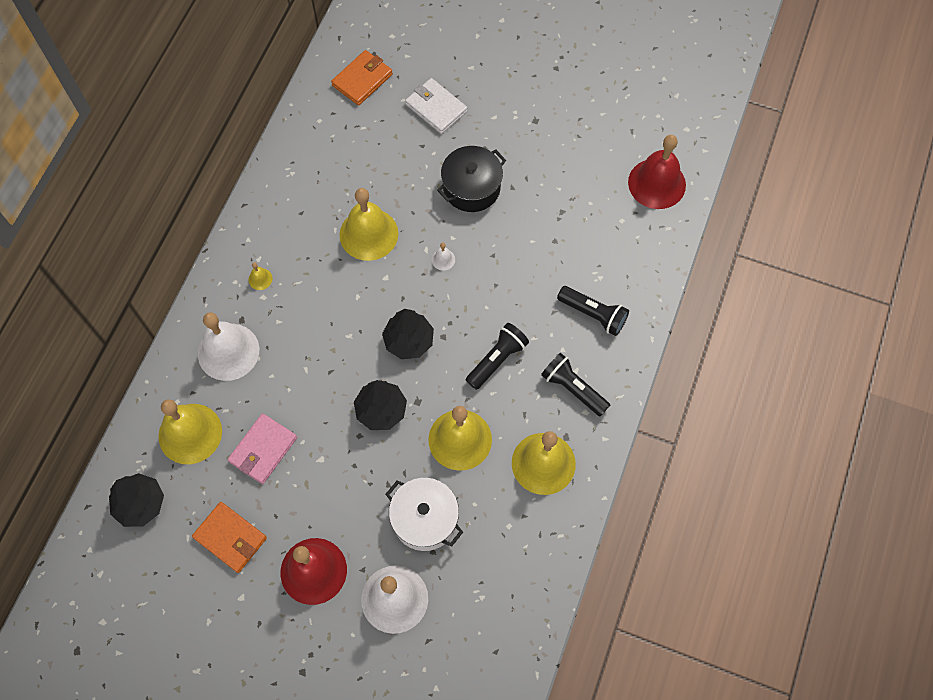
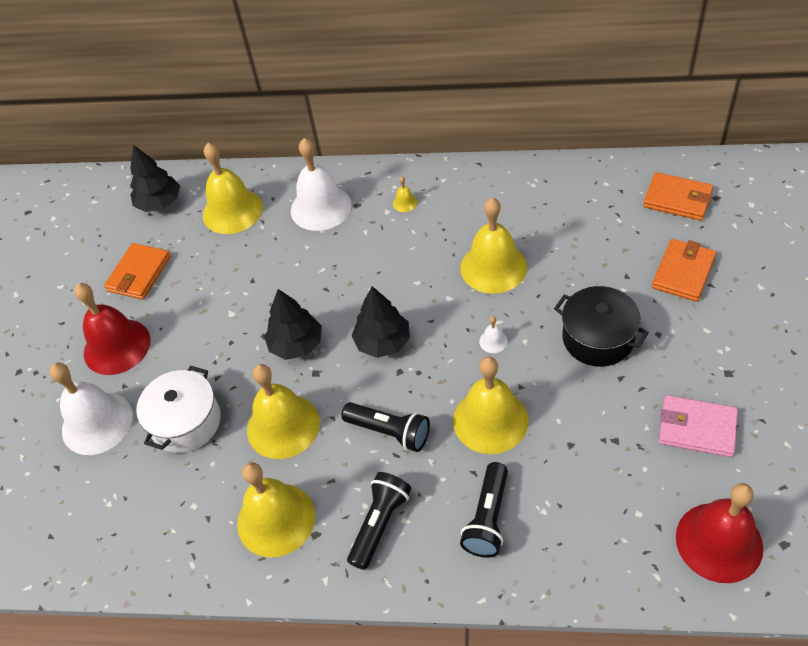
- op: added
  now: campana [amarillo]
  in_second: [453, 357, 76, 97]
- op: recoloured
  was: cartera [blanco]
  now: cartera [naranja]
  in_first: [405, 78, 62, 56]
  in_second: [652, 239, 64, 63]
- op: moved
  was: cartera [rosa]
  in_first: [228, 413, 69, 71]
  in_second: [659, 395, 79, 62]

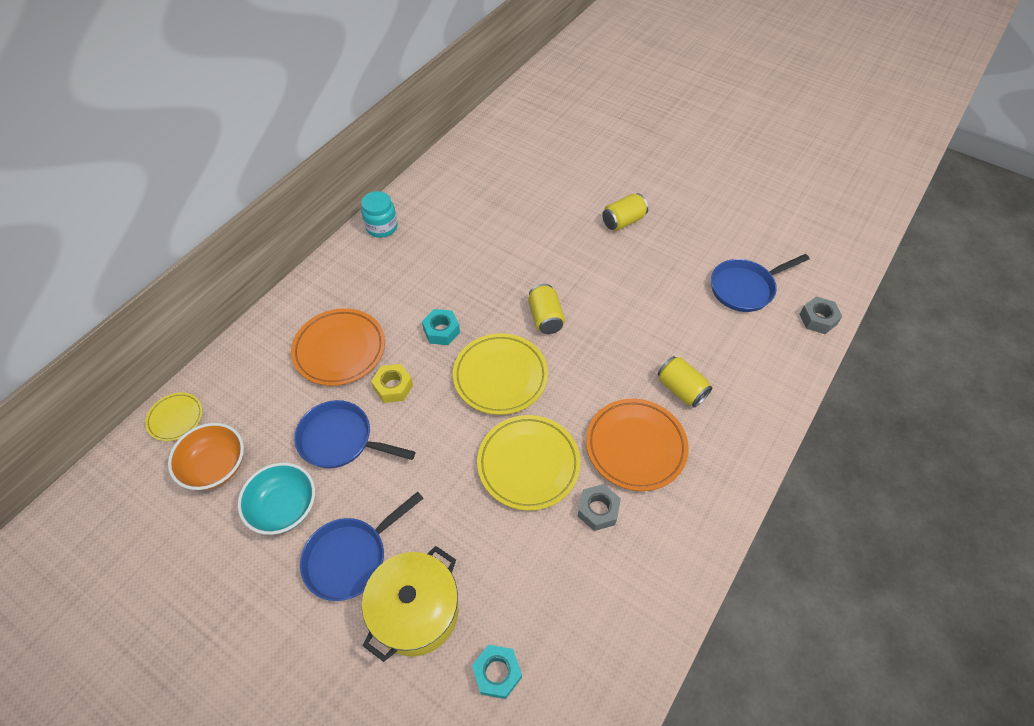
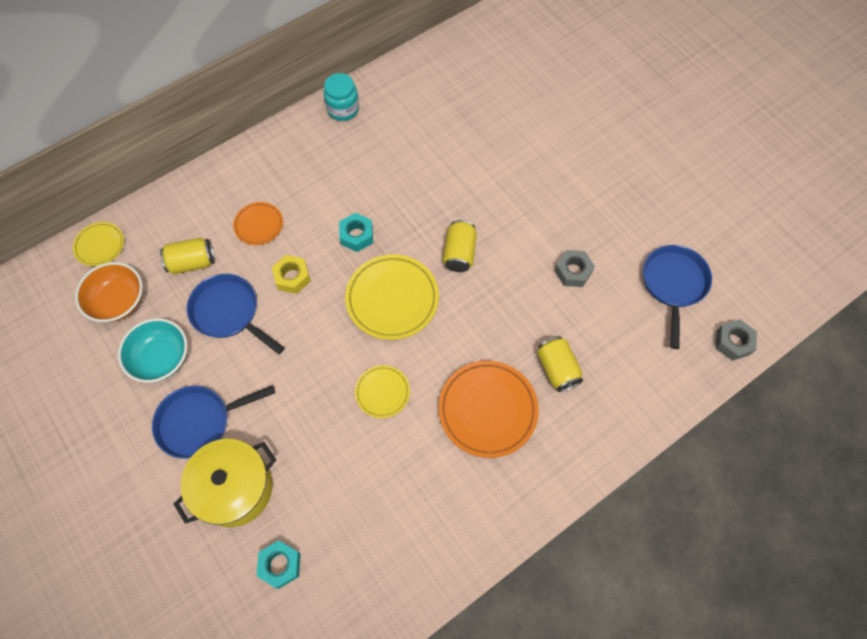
- op: moved
  was: lata [amarillo]
  in_first: [602, 193, 46, 38]
  in_second: [160, 238, 55, 36]
- op: resized
  was: plato [naranja]
  in_first: [291, 308, 94, 78]
  in_second: [233, 202, 50, 43]
  ratio: 0.56
- op: resized
  was: plato [amarillo]
  in_first: [477, 415, 104, 96]
  in_second: [355, 365, 55, 53]
  ratio: 0.56
- op: moved
  was: tuerca [gris]
  in_first: [578, 484, 43, 47]
  in_second: [554, 250, 41, 37]
- op: turned
  was: sartén [azul]
  in_first: [711, 254, 99, 58]
  in_second: [643, 245, 69, 104]
  clockwise: 105

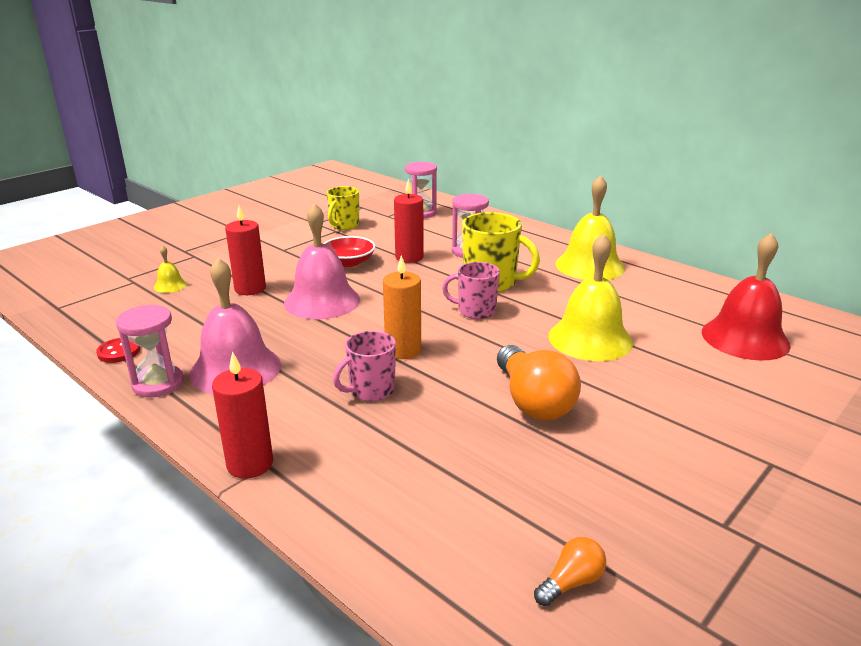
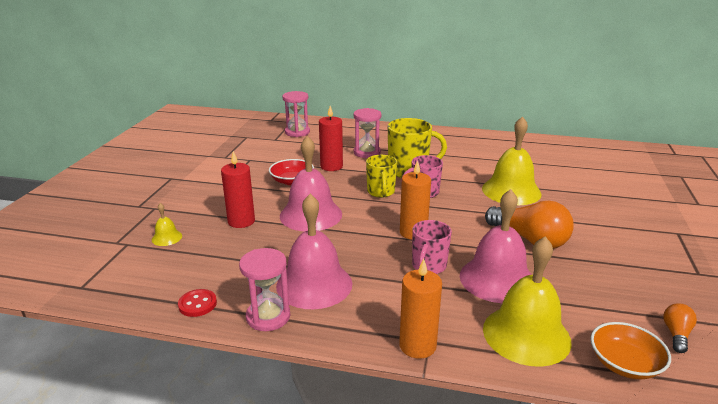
- op: moved
  was: taza [amarillo]
  in_first: [327, 186, 32, 44]
  in_second: [366, 155, 31, 43]
- op: recoloured
  was: vela [rojo]
  now: vela [naranja]
  in_first: [212, 351, 61, 128]
  in_second: [399, 259, 43, 100]
- op: added
  now: campana [rosa]
  in_second: [460, 189, 72, 114]
- op: moved
  was: campana [amarillo]
  in_first: [555, 175, 70, 105]
  in_second: [483, 236, 89, 131]
- op: added
  now: cuenco [naranja]
  in_second: [591, 322, 80, 58]
- op: removed
  was: campana [rojo]
  in_first: [702, 232, 89, 129]

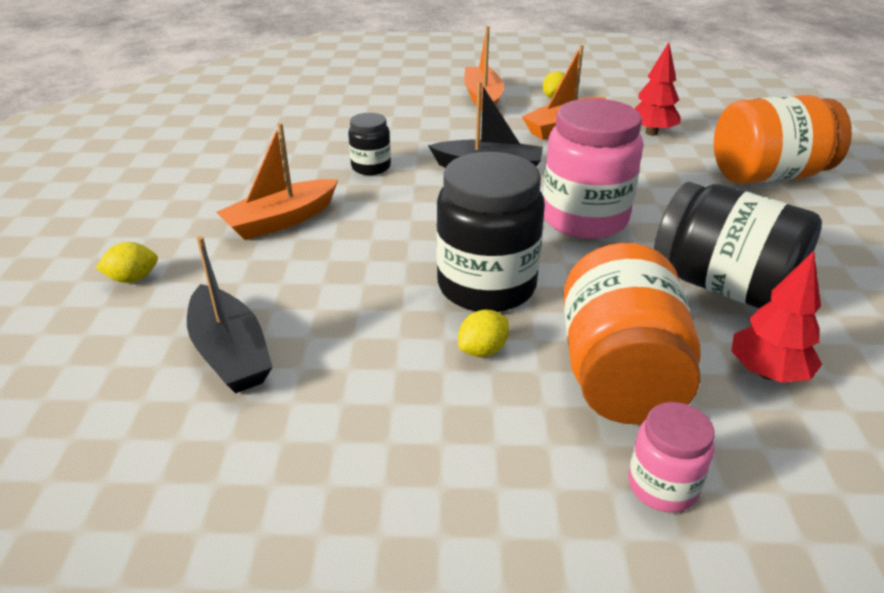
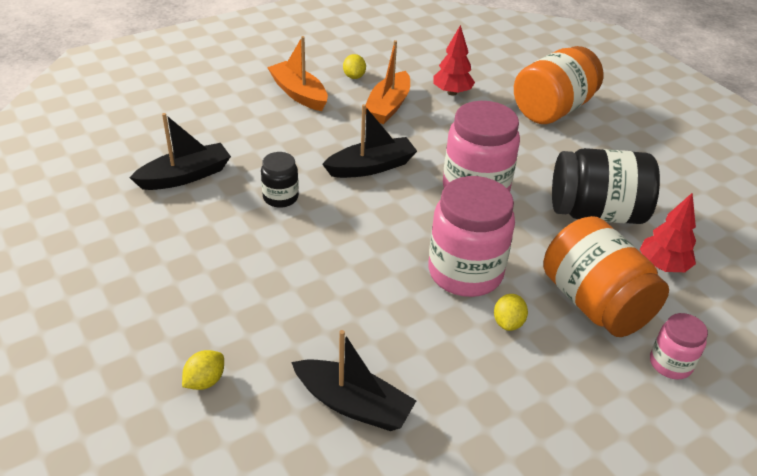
- op: added
  now: barco [negro]
  in_second: [129, 113, 102, 77]
- op: recoloured
  was: tarro [negro]
  now: tarro [rosa]
  in_first: [436, 152, 109, 160]
  in_second: [428, 176, 87, 121]
- op: removed
  was: barco [naranja]
  in_first: [216, 123, 122, 117]

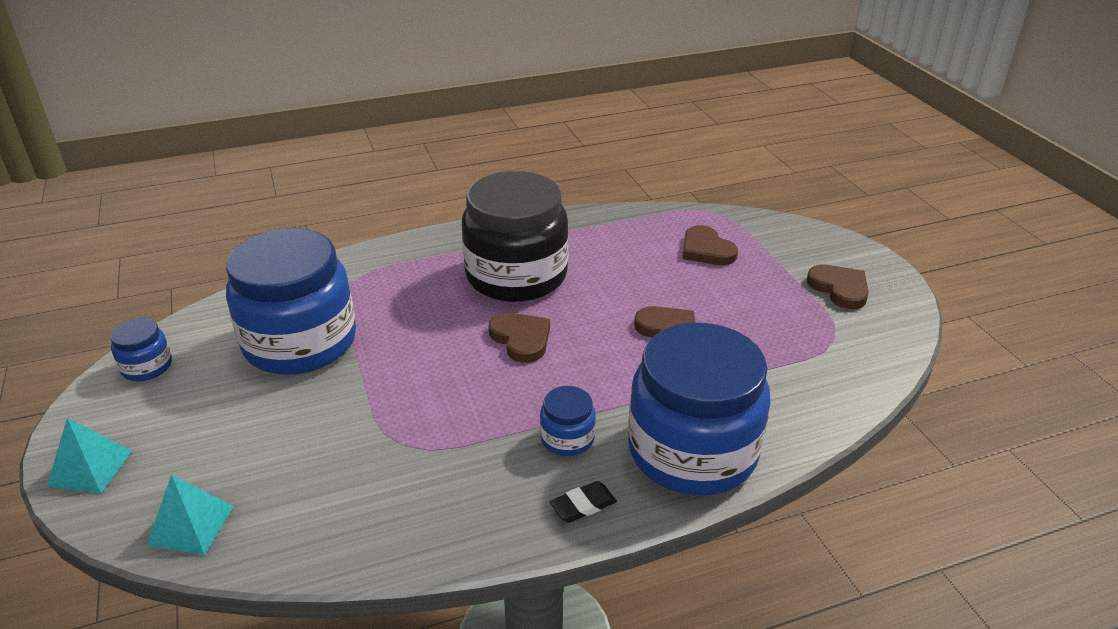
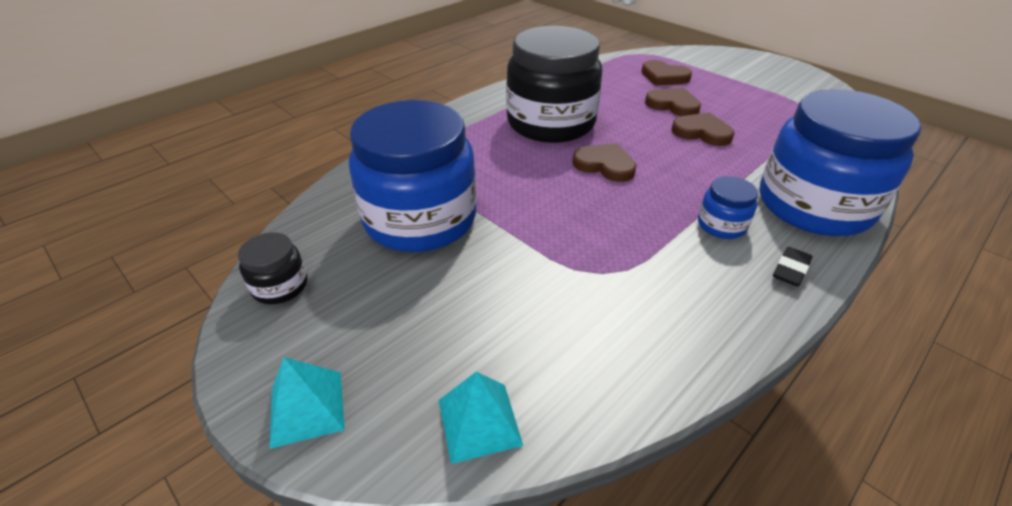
- op: recoloured
  was: tarro [azul]
  now: tarro [negro]
  in_first: [110, 318, 62, 63]
  in_second: [238, 232, 69, 72]
- op: moved
  was: corazón [marrón]
  in_first: [807, 264, 62, 45]
  in_second: [645, 88, 56, 28]

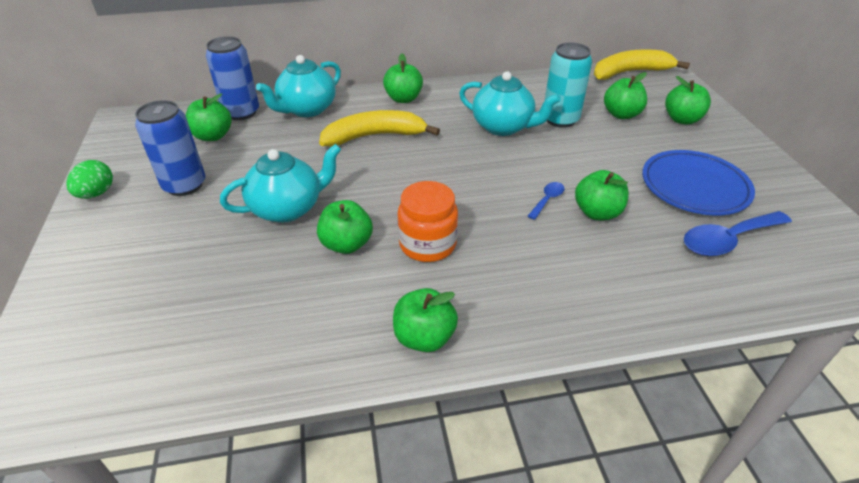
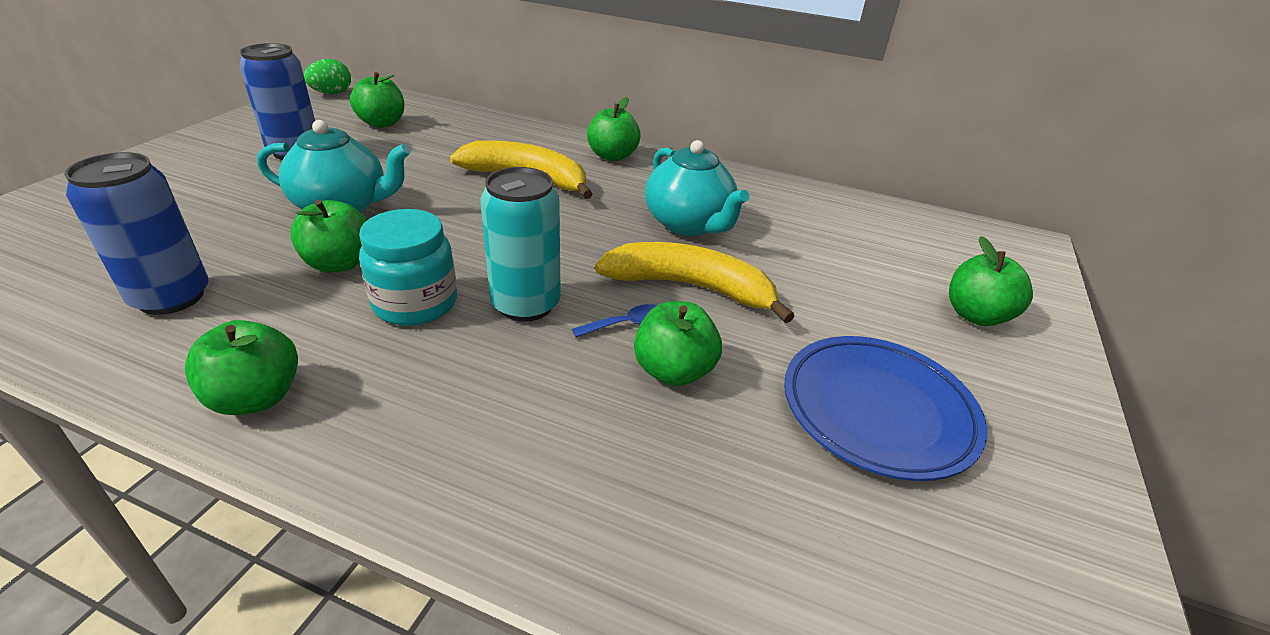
- op: moved
  was: lata [azul]
  in_first: [206, 36, 53, 84]
  in_second: [64, 152, 145, 163]
- op: moved
  was: huevo [verde]
  in_first: [66, 160, 47, 39]
  in_second: [304, 59, 47, 35]
- op: recoloured
  was: tarro [naranja]
  now: tarro [turquesa]
  in_first: [397, 181, 61, 81]
  in_second: [359, 209, 98, 117]
- op: moved
  was: lata [turquesa]
  in_first: [545, 42, 47, 86]
  in_second: [480, 167, 81, 155]
- op: moved
  was: plátano [amarillo]
  in_first: [594, 49, 96, 31]
  in_second: [595, 242, 200, 81]
- op: removed
  was: tetera [turquesa]
  in_first: [256, 55, 85, 62]
- op: removed
  was: manzana [verde]
  in_first: [604, 72, 43, 47]
- op: removed
  was: cuchara [azul]
  in_first: [684, 211, 108, 45]

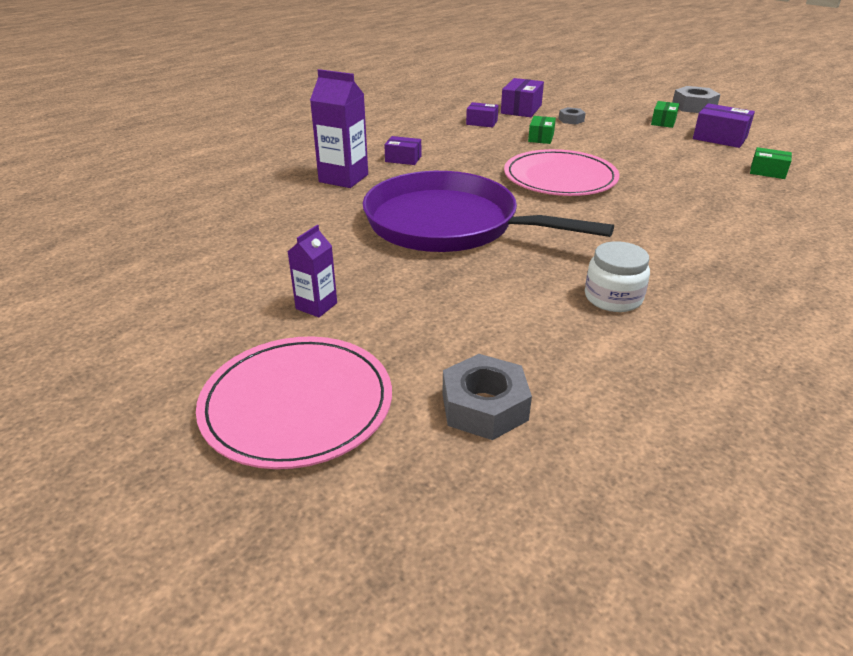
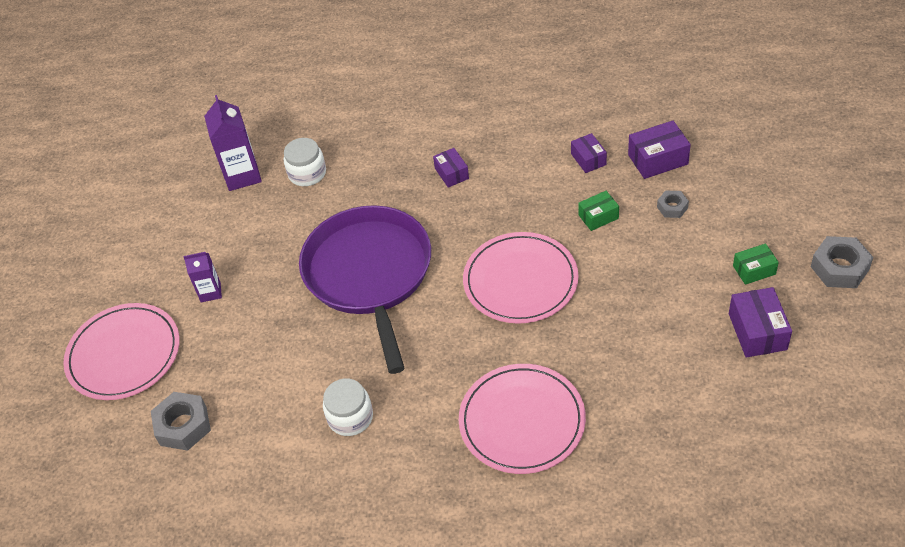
- op: moved
  was: cartón de leche [morado]
  in_first: [310, 69, 58, 119]
  in_second: [204, 95, 58, 96]
- op: added
  now: tarro [blanco]
  in_second: [284, 138, 42, 48]
- op: added
  now: plato [rosa]
  in_second: [459, 364, 127, 110]
- op: removed
  was: caja [verde]
  in_first: [750, 147, 42, 32]

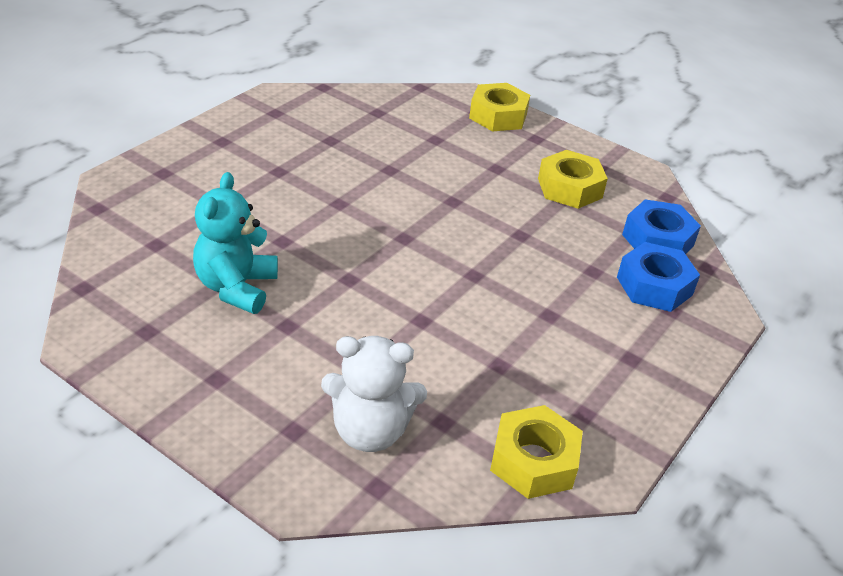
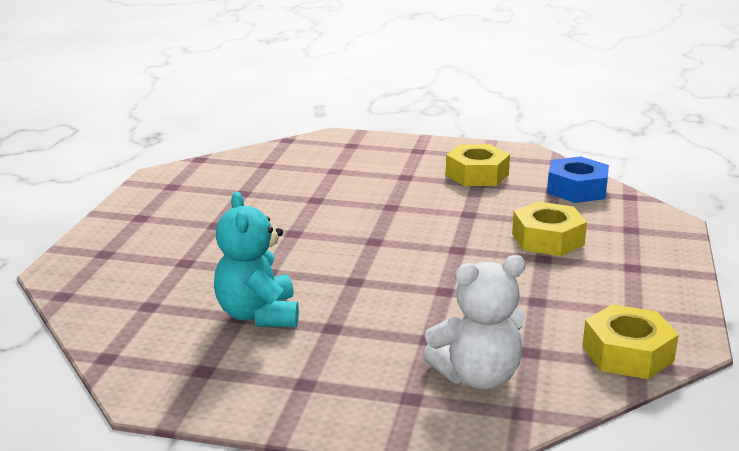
- op: moved
  was: tuerca [amarillo]
  in_first: [469, 83, 61, 48]
  in_second: [512, 201, 75, 55]
- op: removed
  was: tuerca [azul]
  in_first: [617, 242, 83, 70]

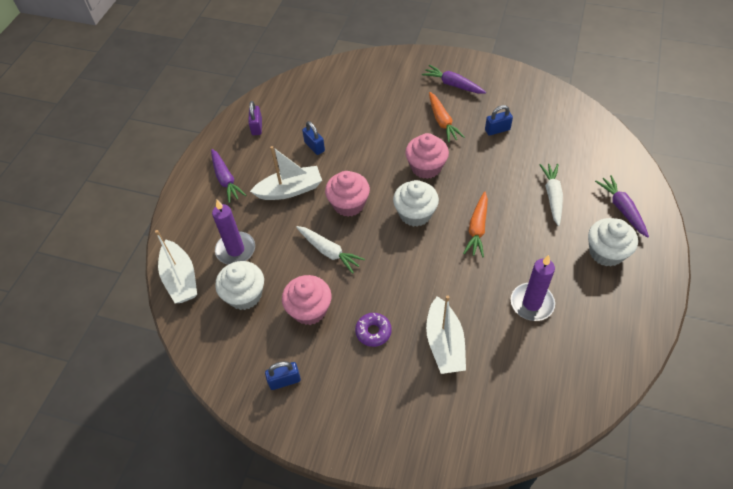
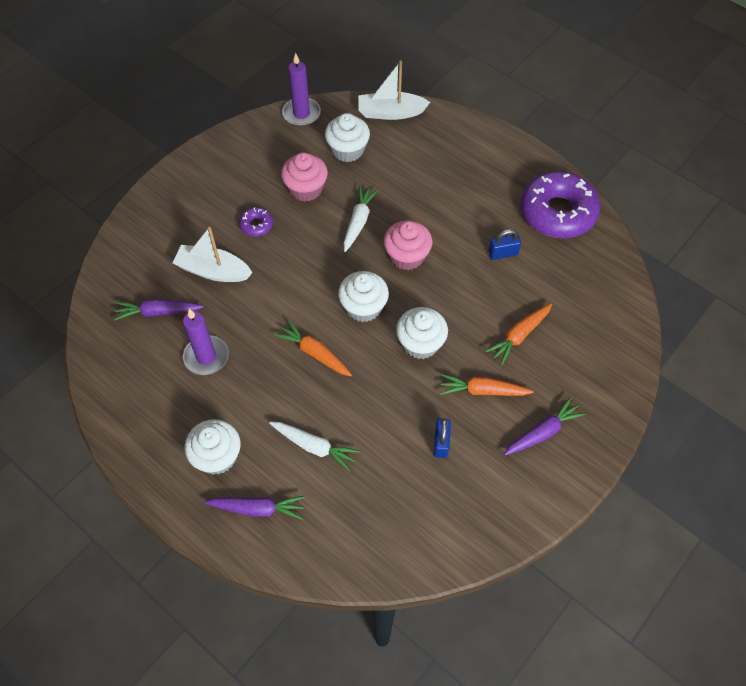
- op: moved
  was: zanahoria [morado]
  in_first: [211, 149, 35, 54]
  in_second: [114, 299, 90, 22]
- op: moved
  was: vela [morado]
  in_first: [212, 200, 43, 65]
  in_second: [282, 53, 39, 73]
- op: turned
  was: zanahoria [blanco]
  in_first: [296, 226, 69, 48]
  in_second: [343, 185, 36, 67]
  clockwise: 135
- op: recoloured
  was: magdalena [rosa]
  now: magdalena [blanco]
  in_first: [405, 133, 44, 46]
  in_second: [396, 307, 52, 52]
- op: added
  now: zanahoria [naranja]
  in_second: [485, 303, 67, 62]
- op: replaced
  was: candado [morado]
  now: rosquilla [morado]
  in_first: [248, 101, 14, 34]
  in_second: [521, 171, 79, 67]
- op: removed
  was: barco [blanco]
  in_first: [250, 146, 72, 54]
- op: removed
  was: candado [azul]
  in_first: [265, 361, 36, 29]

